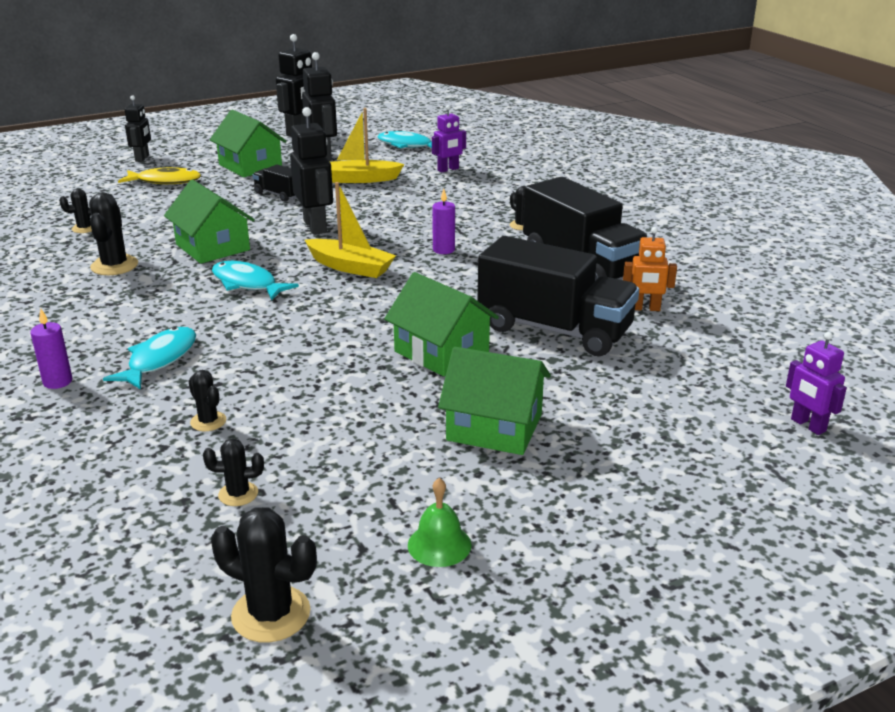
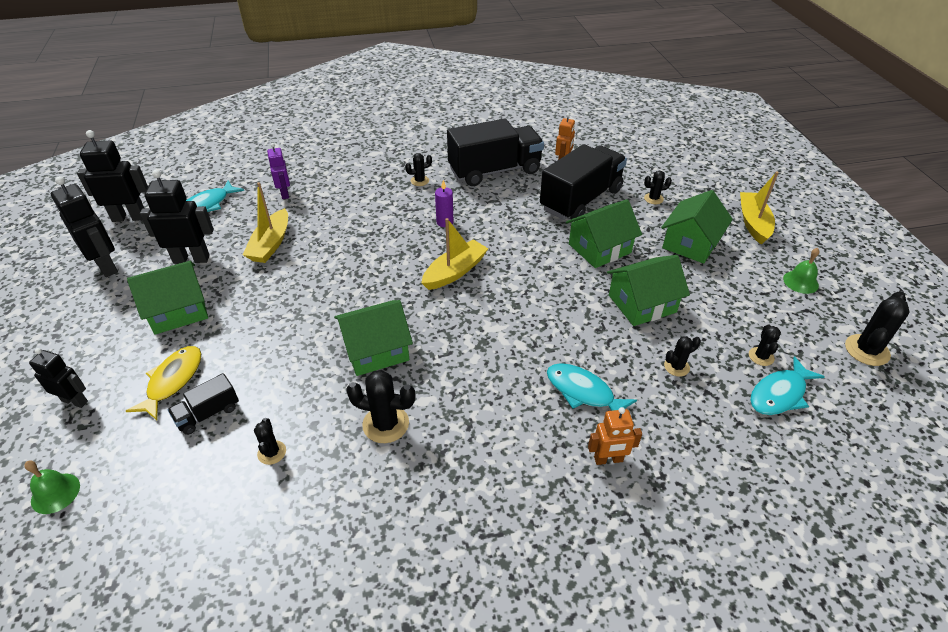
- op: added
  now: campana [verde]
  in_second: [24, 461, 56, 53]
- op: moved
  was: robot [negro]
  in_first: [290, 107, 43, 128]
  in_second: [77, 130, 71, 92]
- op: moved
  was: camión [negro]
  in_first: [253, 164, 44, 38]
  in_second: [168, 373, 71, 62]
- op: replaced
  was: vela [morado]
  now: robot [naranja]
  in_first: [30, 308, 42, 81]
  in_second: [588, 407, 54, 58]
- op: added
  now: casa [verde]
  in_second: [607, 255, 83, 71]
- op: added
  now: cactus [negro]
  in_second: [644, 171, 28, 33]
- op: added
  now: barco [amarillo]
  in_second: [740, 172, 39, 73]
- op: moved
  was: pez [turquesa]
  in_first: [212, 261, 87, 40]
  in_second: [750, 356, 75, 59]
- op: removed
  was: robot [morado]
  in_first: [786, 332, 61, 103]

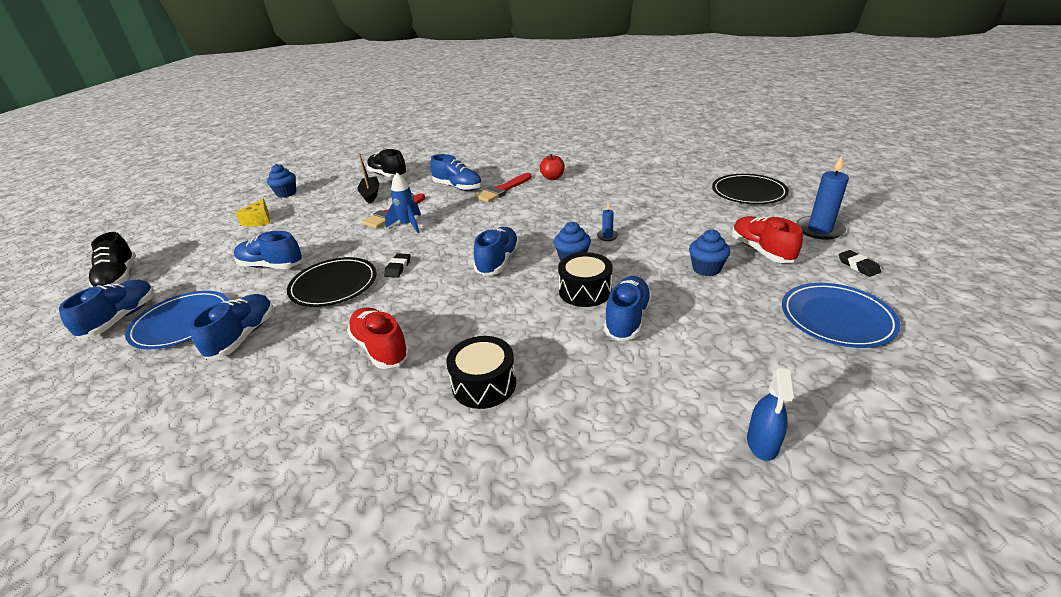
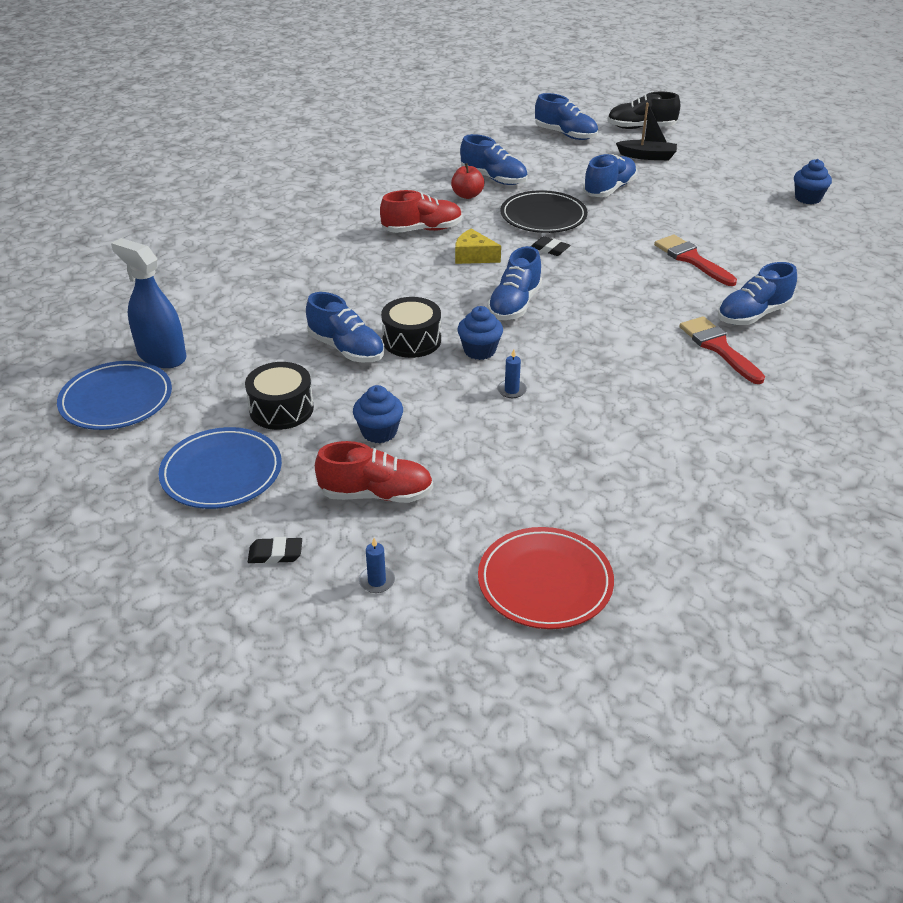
- op: moved
  was: plato [azul]
  in_first: [125, 291, 104, 58]
  in_second: [57, 361, 115, 69]
- op: resized
  was: pulverizador [azul]
  in_first: [747, 368, 47, 93]
  in_second: [111, 238, 75, 130]
  ratio: 1.63
- op: moved
  was: tambor [negro]
  in_first: [446, 336, 70, 73]
  in_second: [245, 362, 69, 68]
- op: resized
  was: vela [azul]
  in_first: [796, 155, 53, 85]
  in_second: [359, 538, 36, 55]
  ratio: 0.49
- op: moved
  was: manzana [rojo]
  in_first: [540, 154, 25, 26]
  in_second: [451, 163, 33, 36]
- op: moved
  was: queso [amarillo]
  in_first: [235, 199, 35, 27]
  in_second: [455, 229, 46, 35]
- op: recoloured
  was: plato [negro]
  now: plato [rojo]
  in_first: [712, 174, 77, 30]
  in_second: [478, 527, 136, 102]
- op: turned
  was: zapato [azul]
  in_first: [474, 227, 46, 49]
  in_second: [487, 246, 55, 74]
  clockwise: 75
- op: moved
  was: barco [negro]
  in_first: [357, 153, 22, 51]
  in_second: [616, 103, 61, 57]
- op: removed
  was: zapato [negro]
  in_first: [367, 149, 41, 29]
- op: removed
  was: cohete [azul]
  in_first: [385, 173, 36, 60]

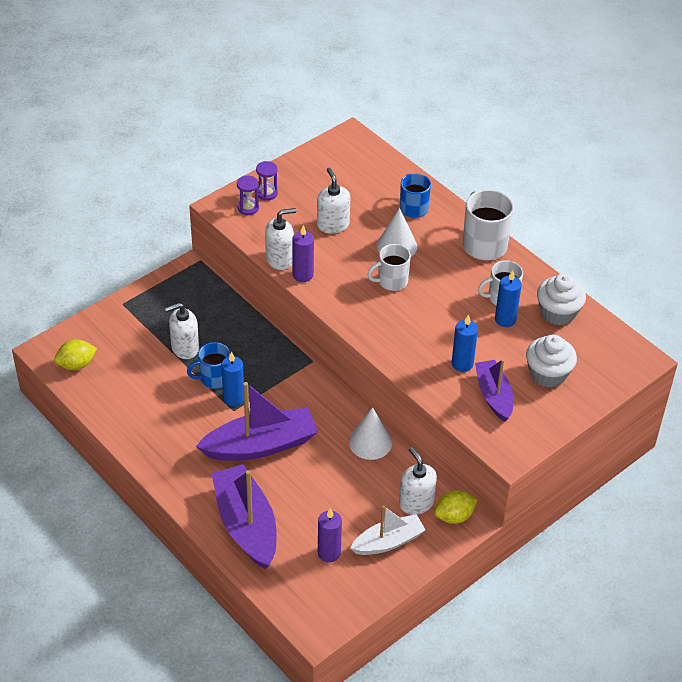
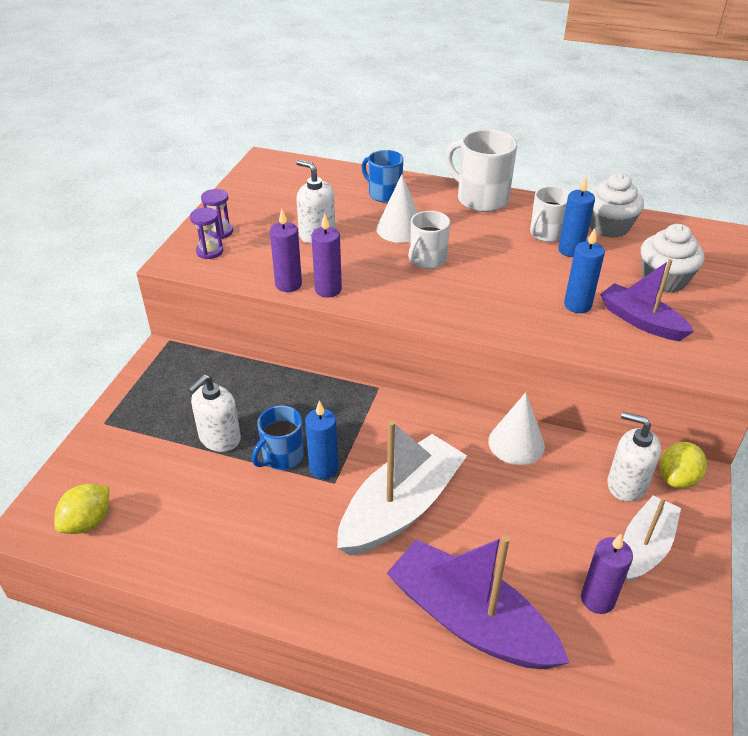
- op: replaced
  was: dispensador de jabón [blanco]
  now: vela [morado]
  in_first: [265, 208, 31, 62]
  in_second: [270, 209, 32, 83]
- op: recoloured
  was: barco [morado]
  now: barco [blanco]
  in_first: [196, 382, 122, 79]
  in_second: [337, 420, 130, 136]

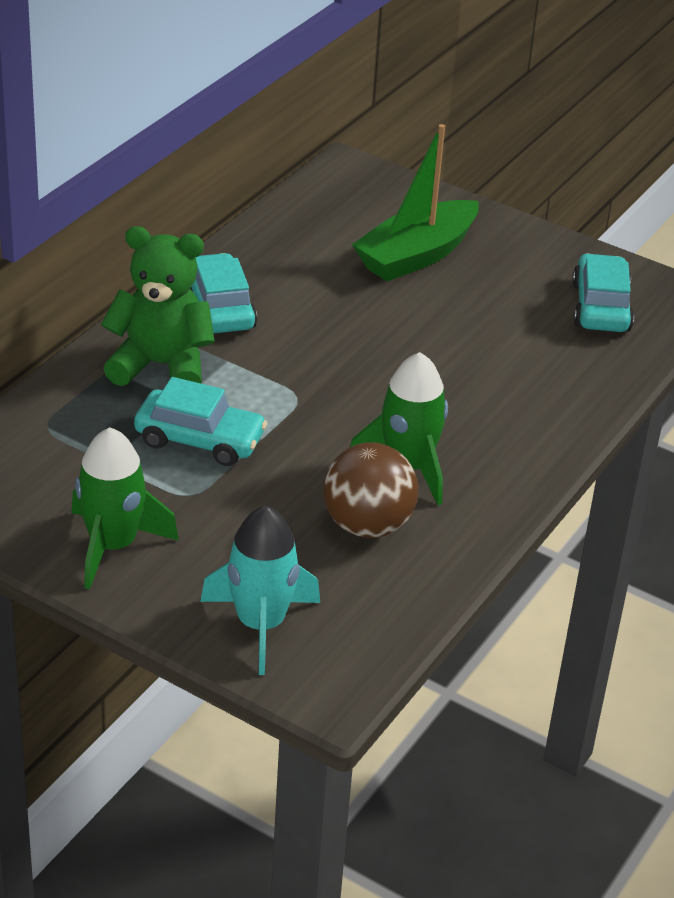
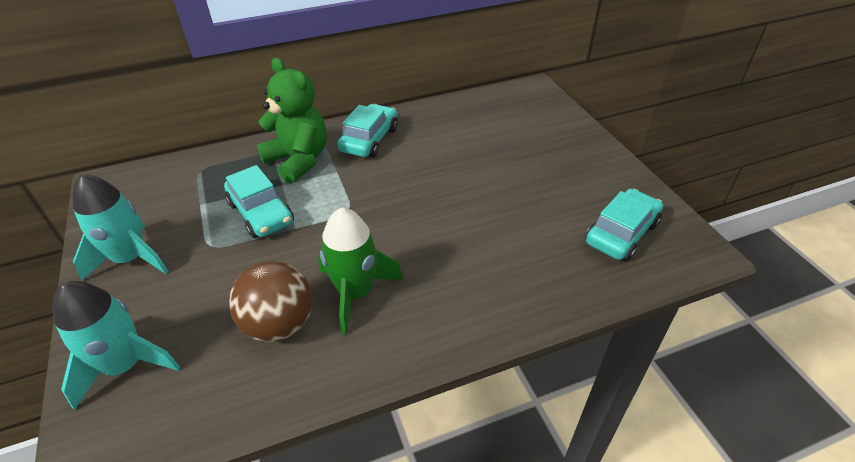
- op: recoloured
  was: cohete [verde]
  now: cohete [turquesa]
  in_first: [71, 427, 108, 163]
  in_second: [73, 174, 96, 107]
- op: removed
  was: barco [verde]
  in_first: [352, 124, 127, 157]

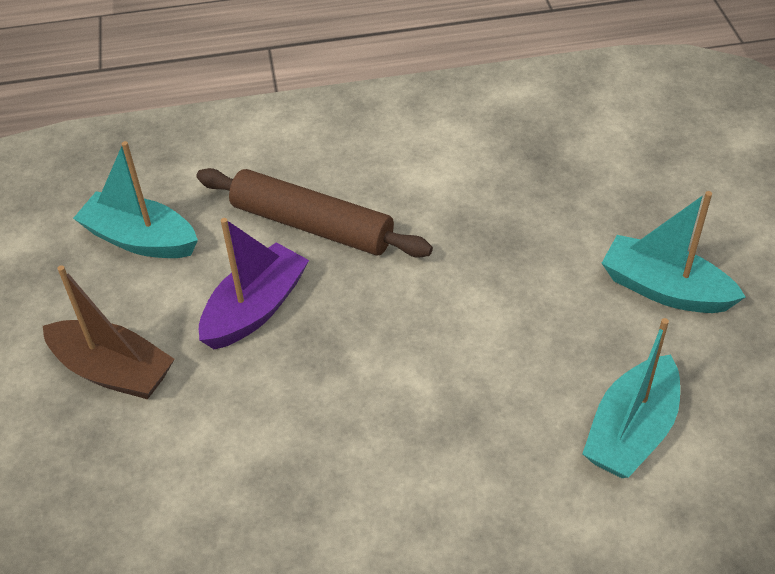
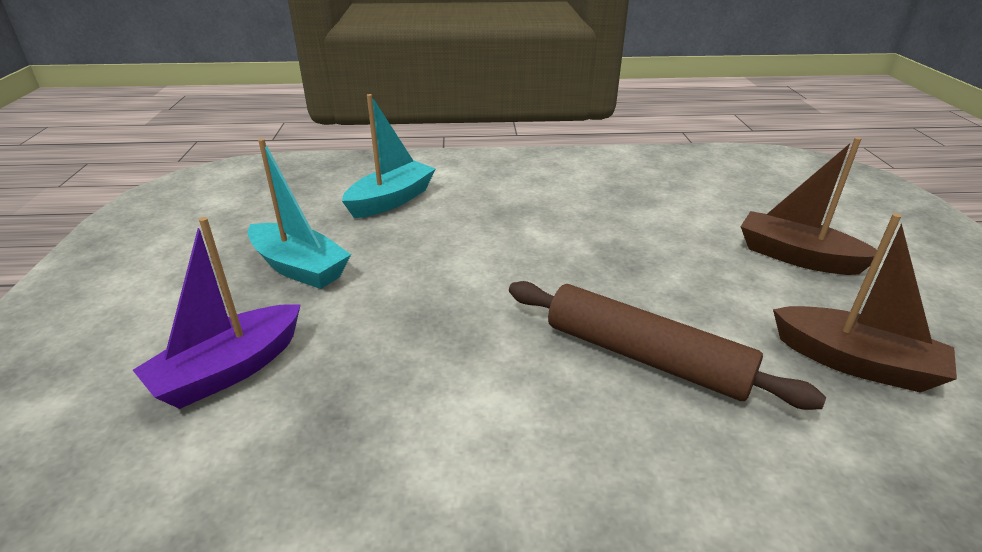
- op: moved
  was: barco [morado]
  in_first: [199, 218, 110, 131]
  in_second: [133, 217, 168, 192]
- op: recoloured
  was: barco [turquesa]
  now: barco [marrón]
  in_first: [73, 141, 125, 117]
  in_second: [773, 213, 184, 180]

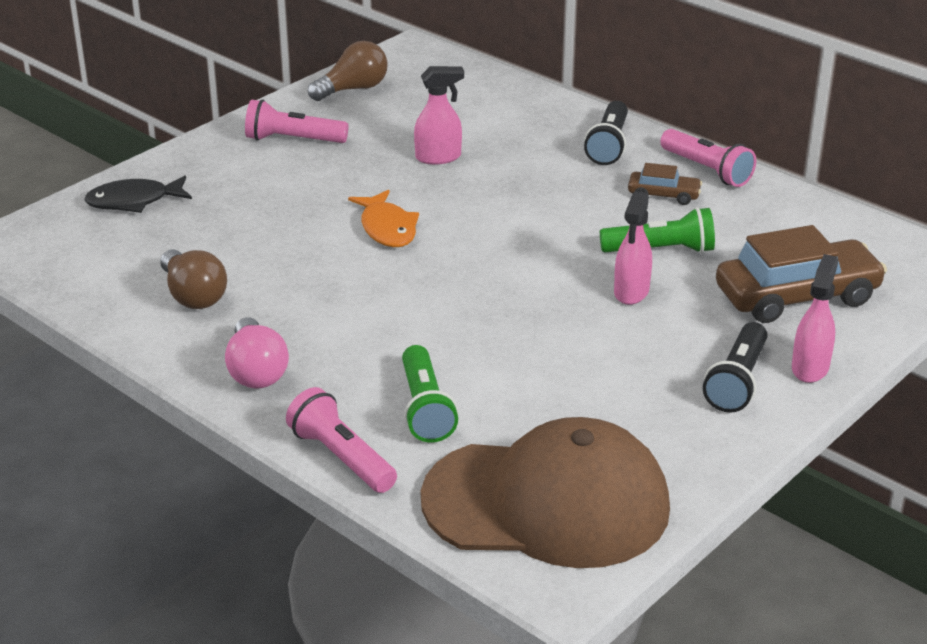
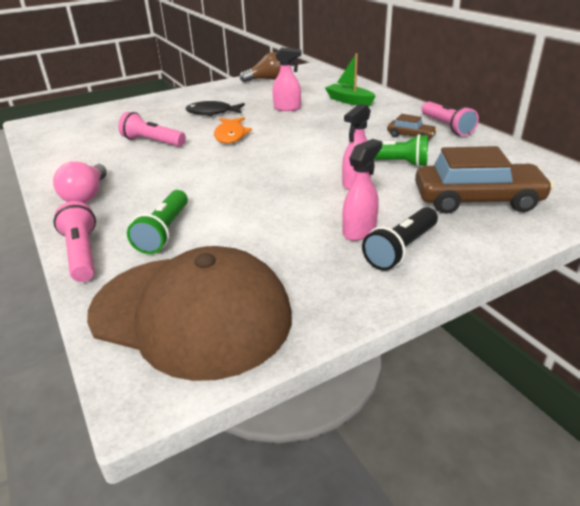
- op: moved
  was: lámpara de mano [rosa]
  in_first: [245, 99, 103, 44]
  in_second: [118, 112, 68, 35]
- op: moved
  was: pez [negro]
  in_first: [84, 176, 108, 37]
  in_second: [185, 101, 60, 15]
- op: added
  now: barco [verde]
  in_second: [325, 53, 51, 53]
- op: moved
  was: pulverizador [rosa]
  in_first: [792, 254, 46, 129]
  in_second: [342, 139, 40, 102]
- op: removed
  was: bombilla [marrón]
  in_first: [160, 249, 67, 60]
- op: removed
  was: lámpara de mano [negro]
  in_first: [584, 101, 44, 64]

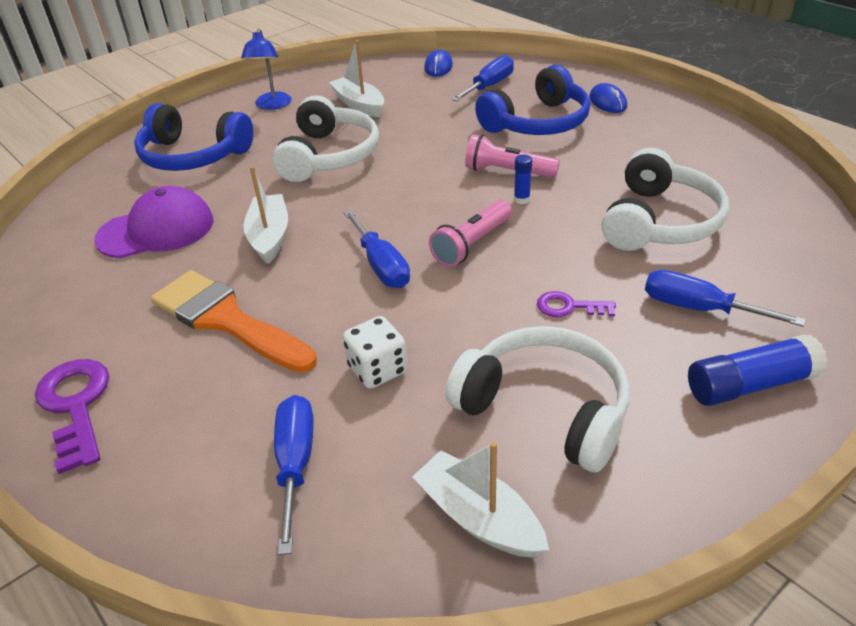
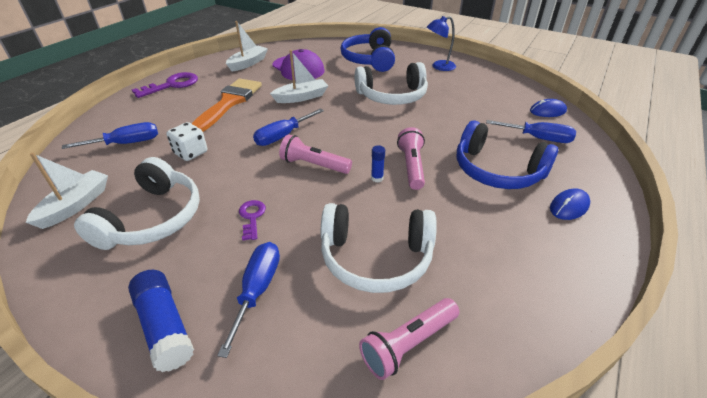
- op: moved
  was: barco [blanco]
  in_first: [329, 40, 55, 77]
  in_second: [226, 21, 42, 50]
- op: added
  now: lámpara de mano [rosa]
  in_second: [359, 298, 100, 82]

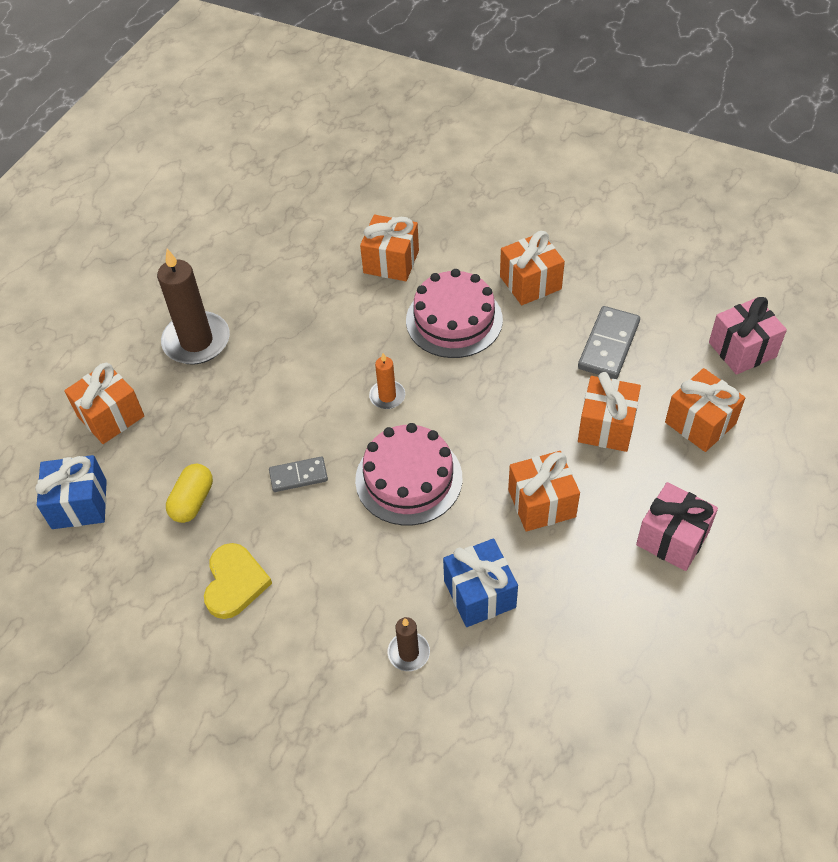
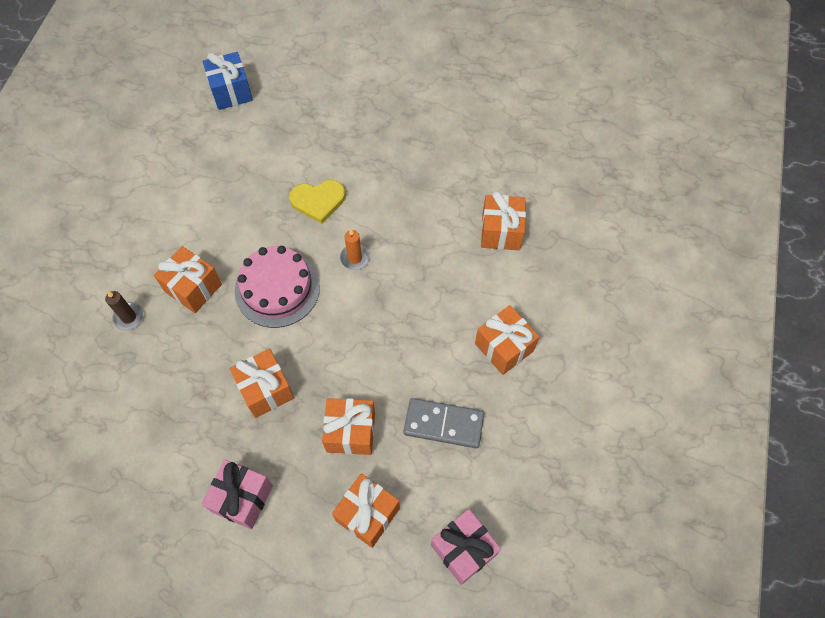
- op: moved
  was: regalo [naranja]
  in_first: [64, 363, 80, 81]
  in_second: [154, 246, 68, 67]
- op: moved
  was: corazón [amarillo]
  in_first: [204, 543, 68, 76]
  in_second: [289, 180, 57, 44]
- op: removed
  was: vela [marrón]
  in_first: [157, 249, 73, 116]
- op: removed
  was: cápsula [amarillo]
  in_first: [166, 464, 47, 59]
- op: removed
  was: ficha de dominó [gris]
  in_first: [269, 457, 59, 35]
- op: removed
  was: tarta [rosa]
  in_first: [406, 269, 97, 89]
- op: removed
  was: regalo [azul]
  in_first: [443, 538, 75, 89]

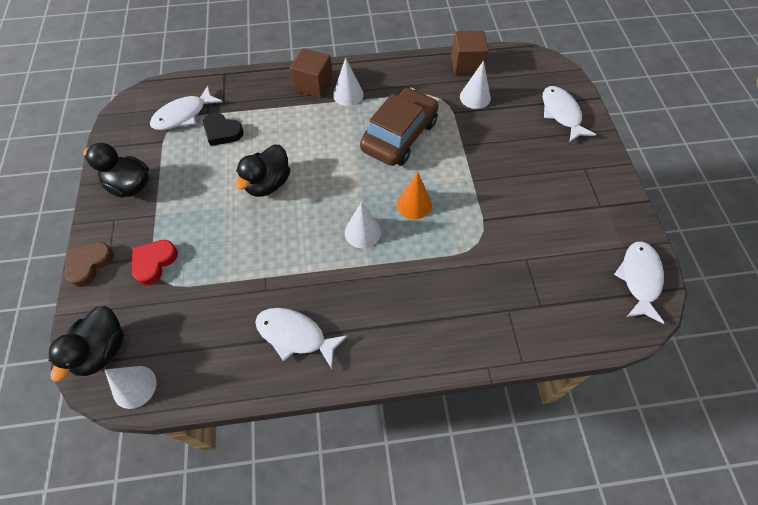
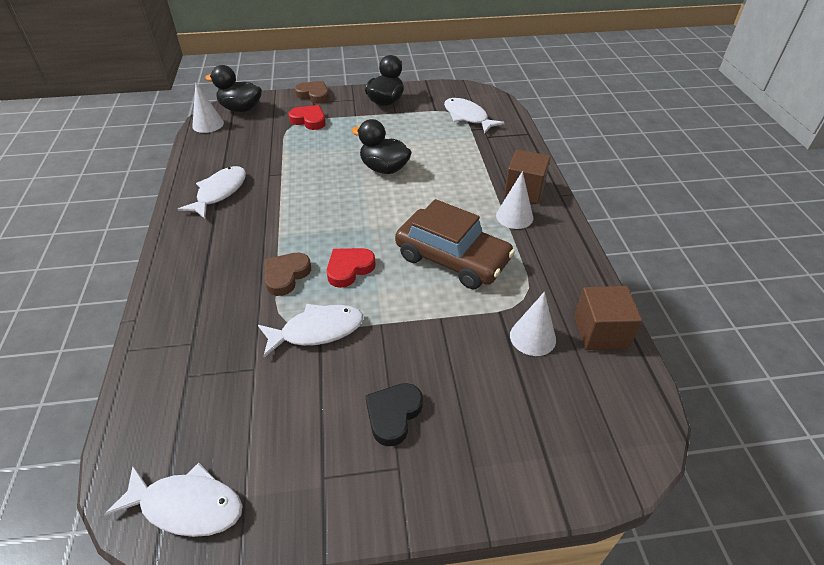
- op: moved
  was: pez [blanco]
  in_first: [543, 86, 53, 57]
  in_second: [258, 304, 105, 54]
- op: added
  now: corazón [marrón]
  in_second: [264, 253, 47, 43]
- op: replaced
  was: cono [naranja]
  now: corazón [rojo]
  in_first: [397, 172, 35, 47]
  in_second: [327, 248, 49, 40]
- op: moved
  was: corazón [negro]
  in_first: [203, 113, 41, 33]
  in_second: [365, 383, 58, 63]
- op: removed
  was: cono [blanco]
  in_first: [345, 202, 36, 46]

